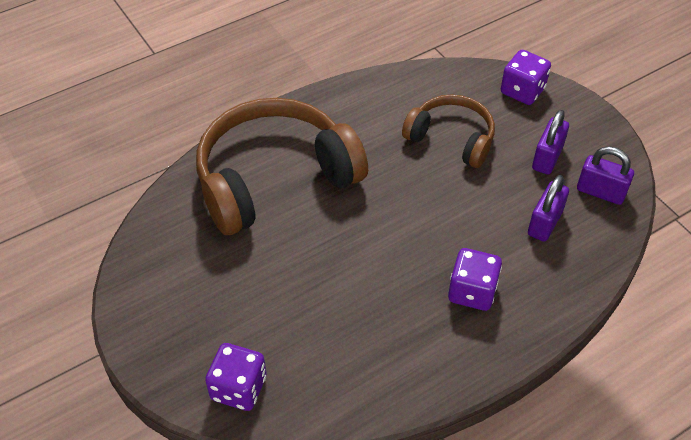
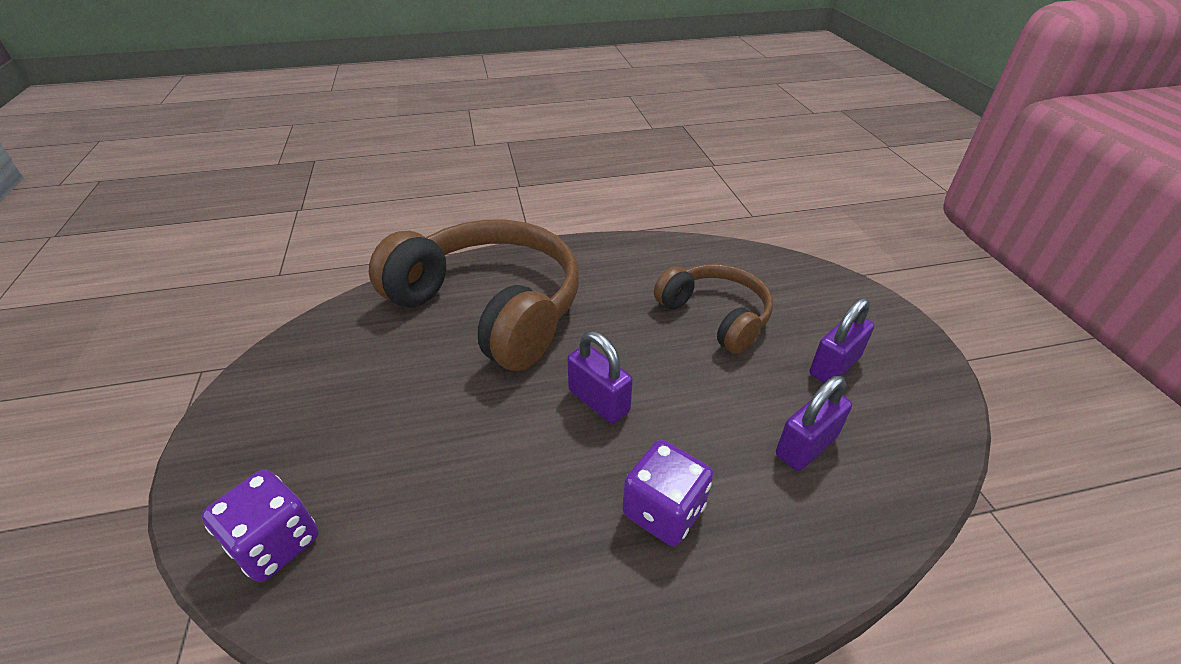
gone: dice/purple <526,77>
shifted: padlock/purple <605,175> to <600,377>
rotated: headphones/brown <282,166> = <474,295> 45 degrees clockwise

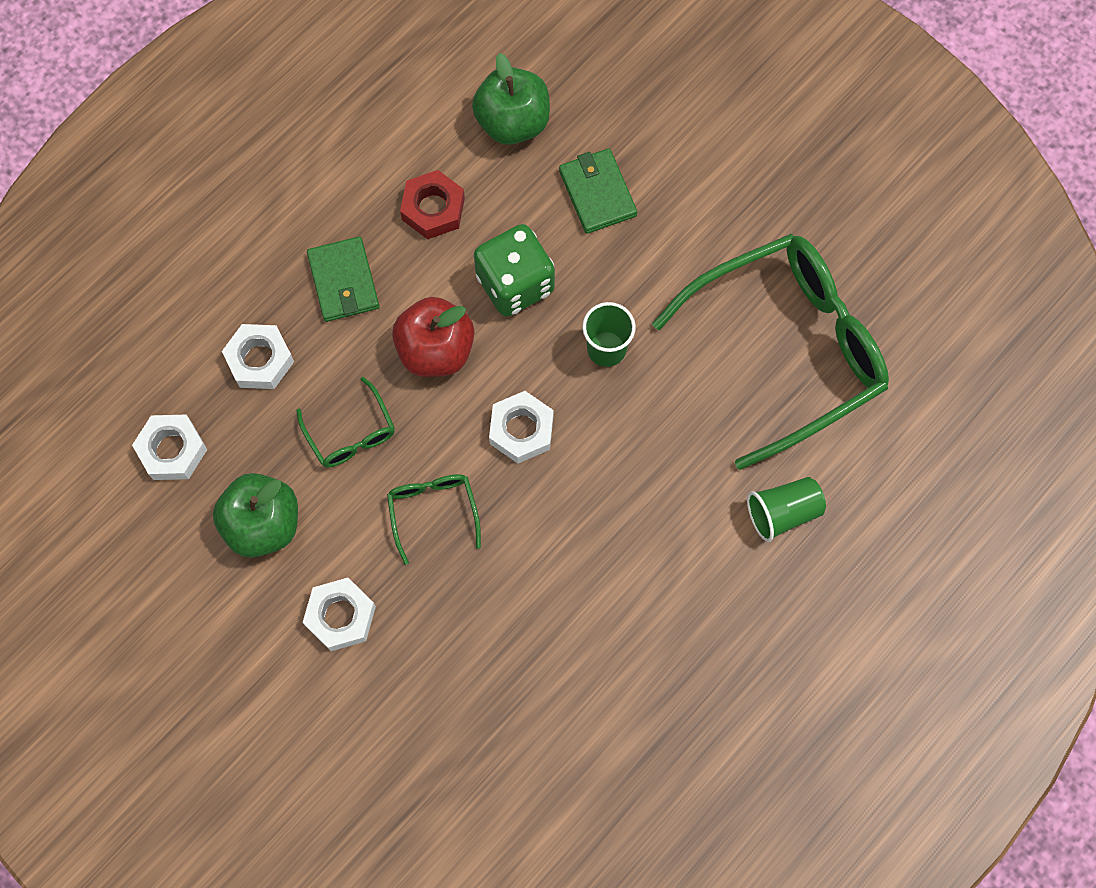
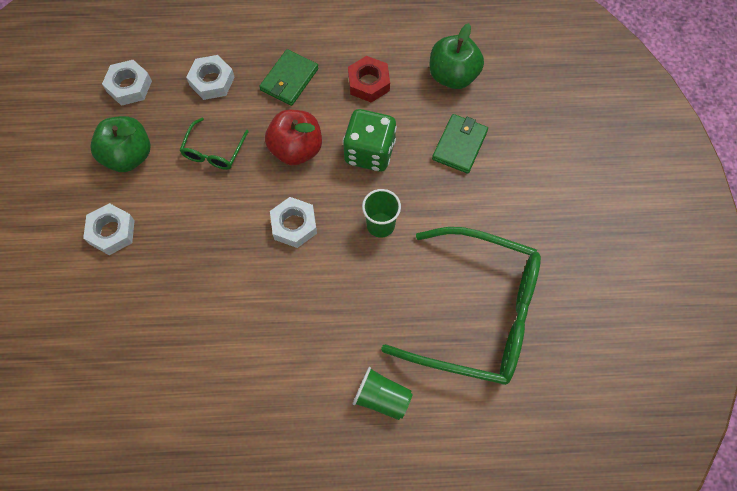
gone: glasses/green <434,519>

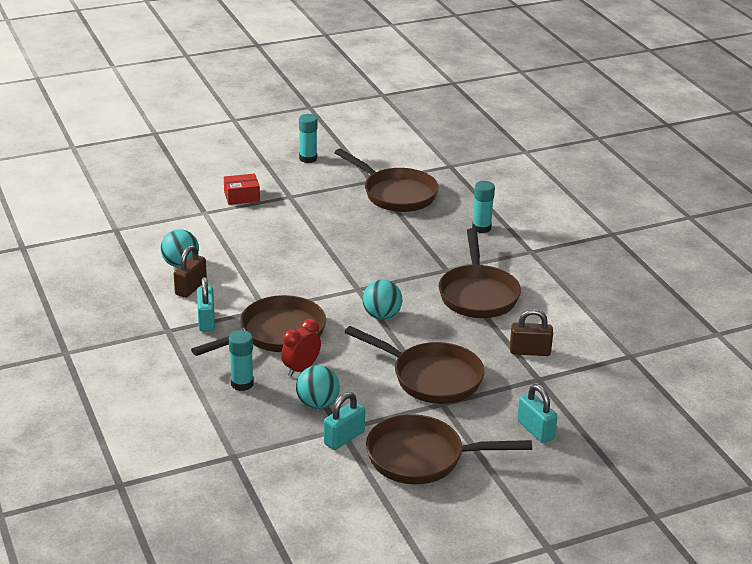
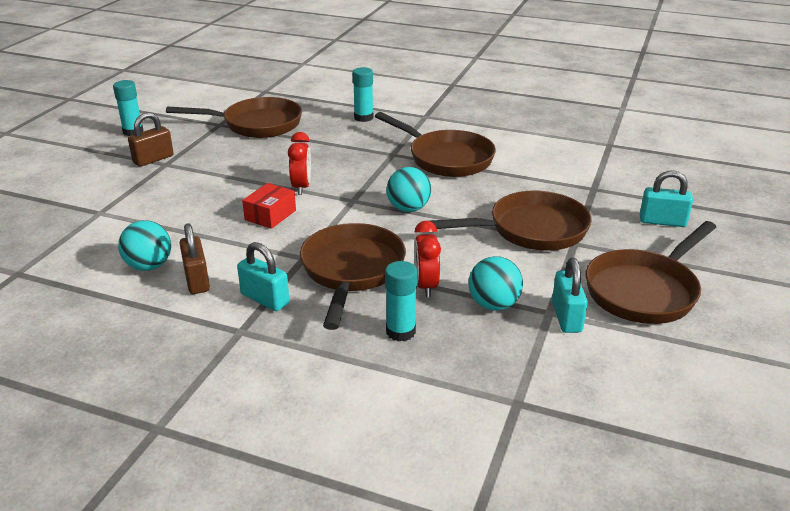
new: clock/red <299,163>
shifted: box/red <242,189> to <269,206>; padlock/brown <531,332> to <151,139>

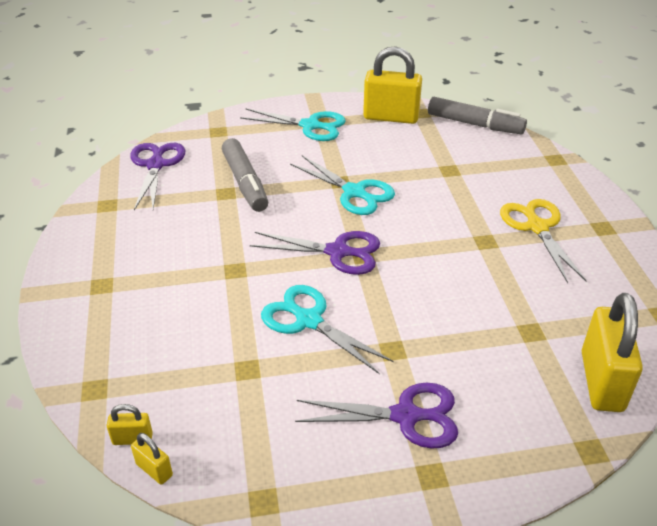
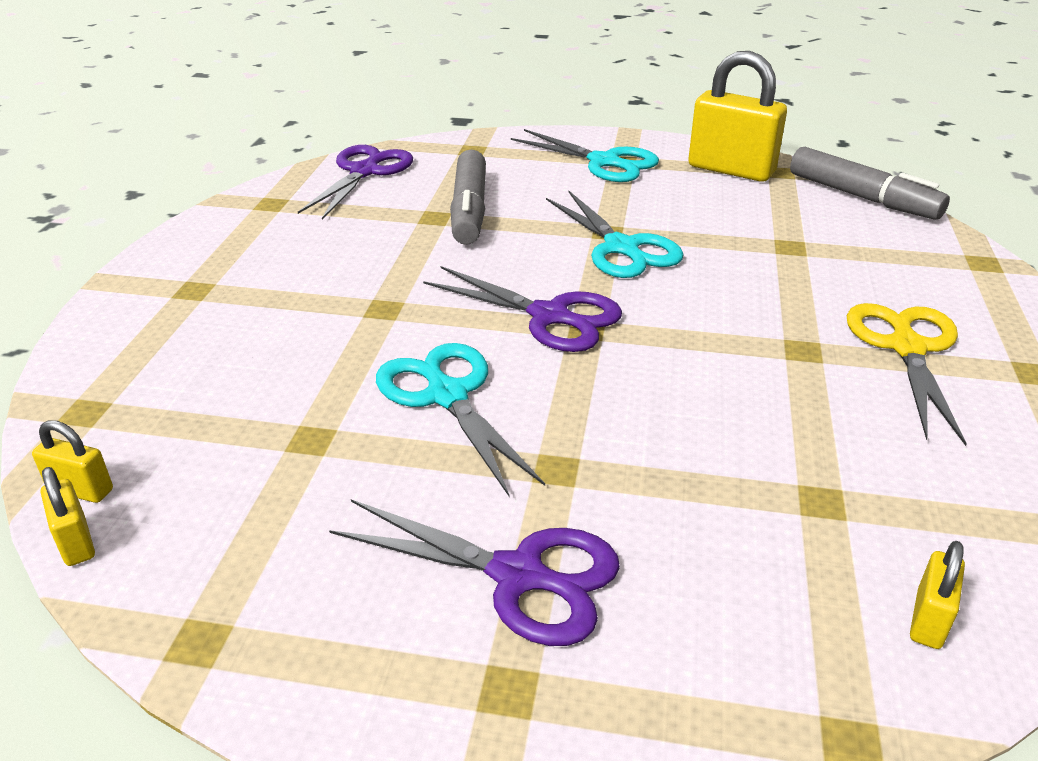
scaled: padlock/yellow <612,352> = <937,595> x0.45

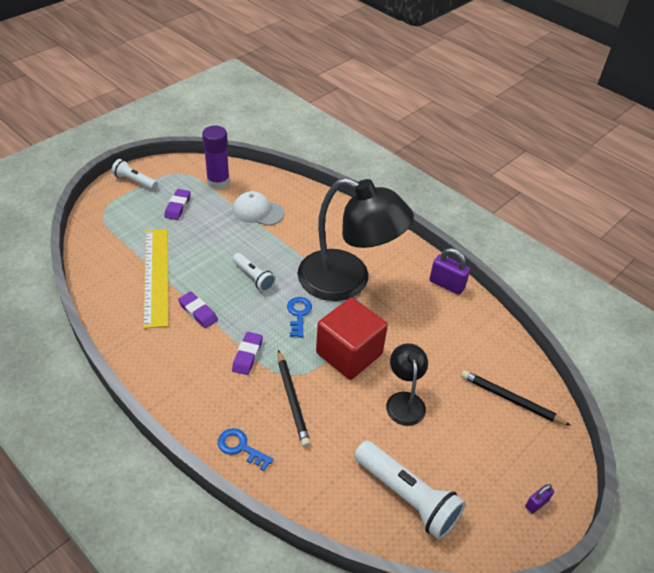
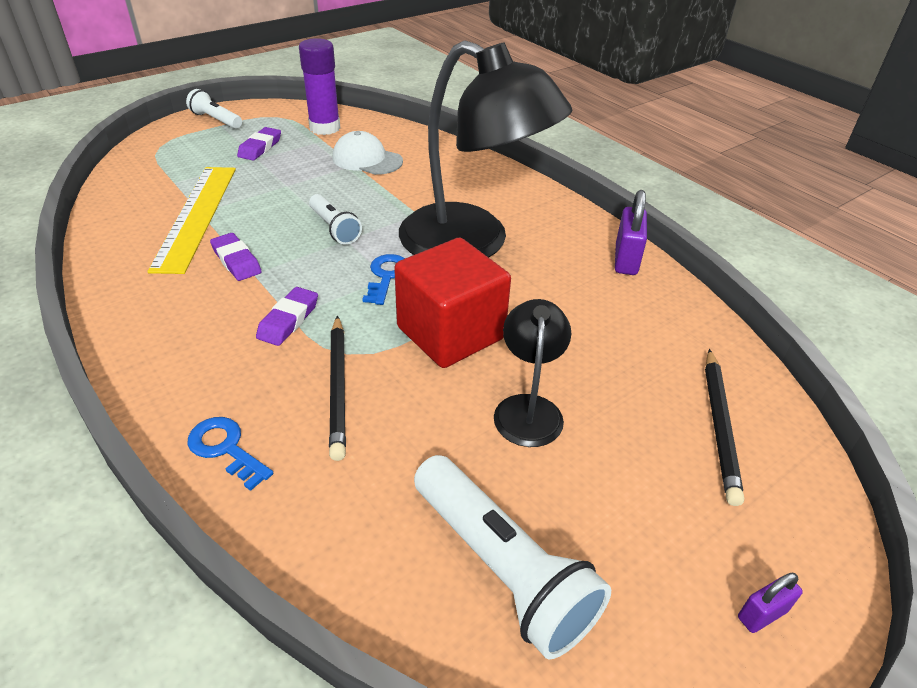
rotated: padlock/purple <449,271> = <631,232> 60 degrees clockwise; pencil/black <516,398> = <724,427> 120 degrees counterclockwise

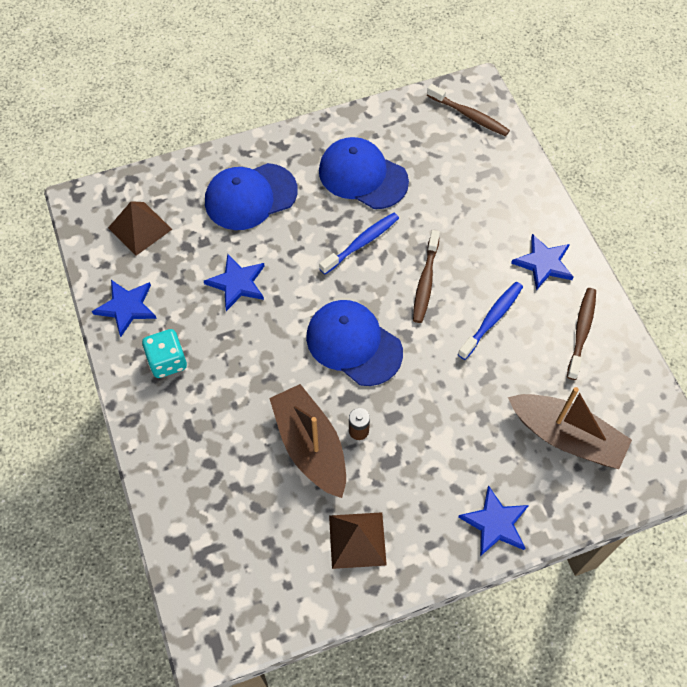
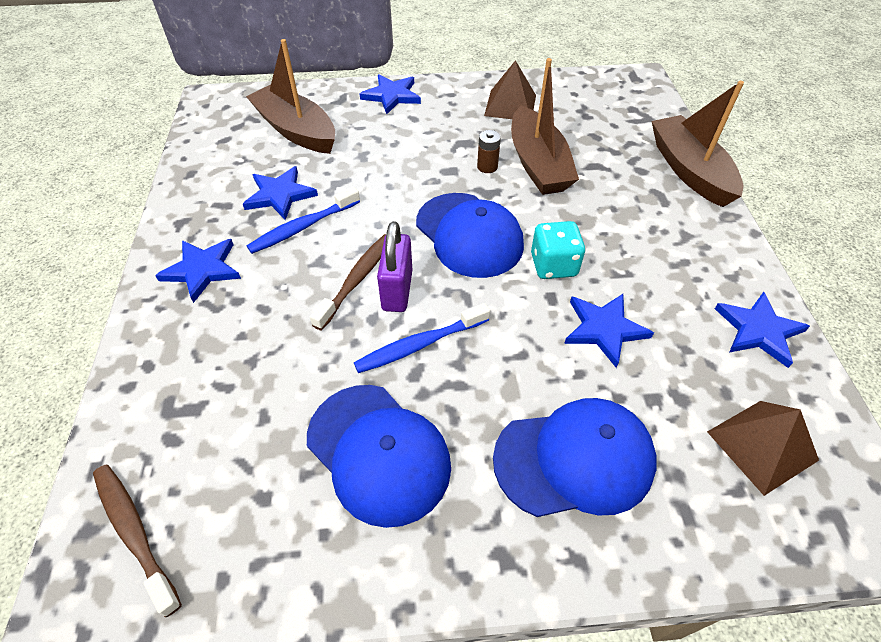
gone: toothbrush/brown <581,334>
new: star/blue <280,193>; padlock/purple <394,266>; boat/brown <697,144>
shifted: dice/turquoise <164,353> to <558,250>

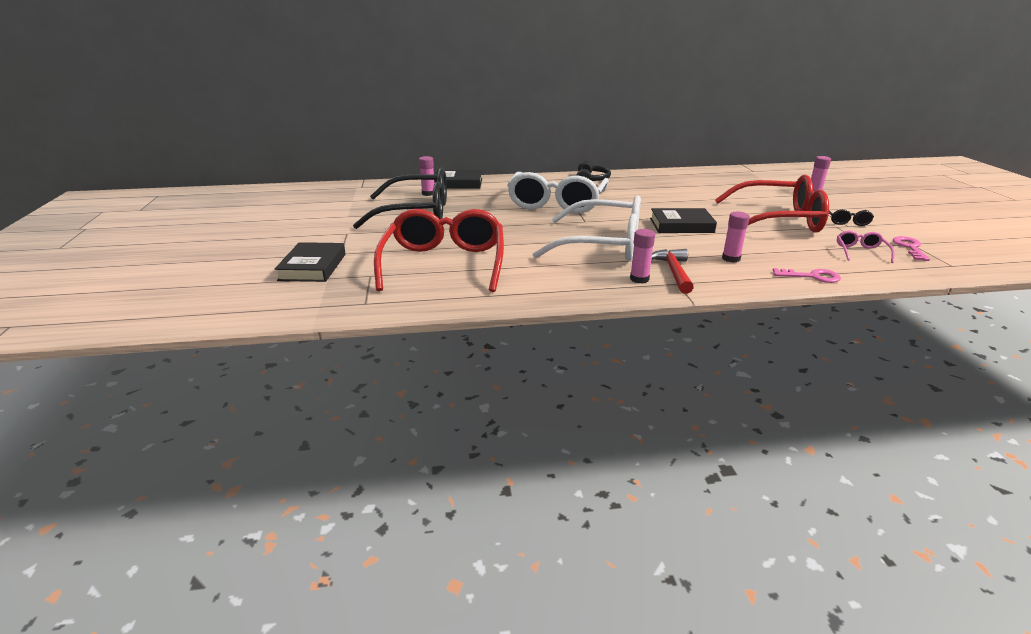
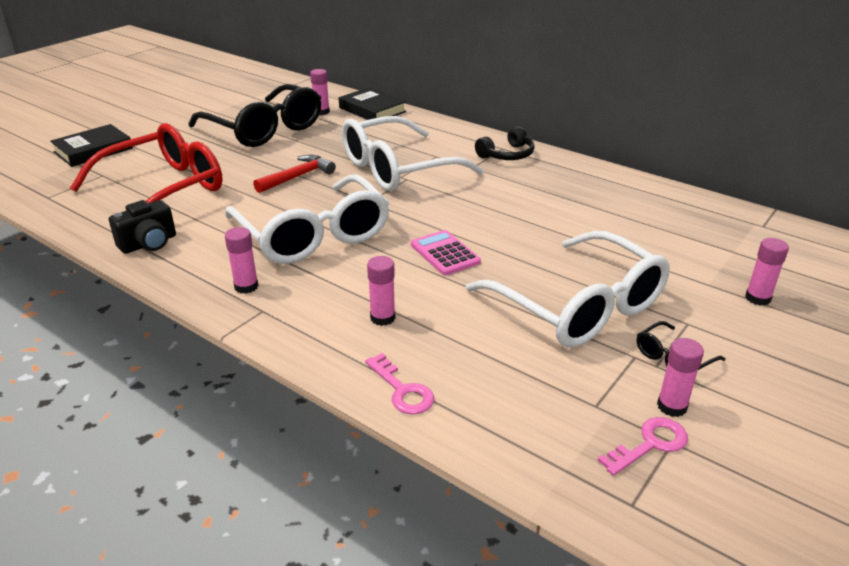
gone: glasses/pink <866,247>
new: camera/black <142,227>; glue stick/pink <680,377>
shifted: hammer/red <672,271> to <294,174>
swapped: book/black <683,220> to calculator/pink <446,253>
repainted: glasses/red <772,204> to glasses/white <568,289>

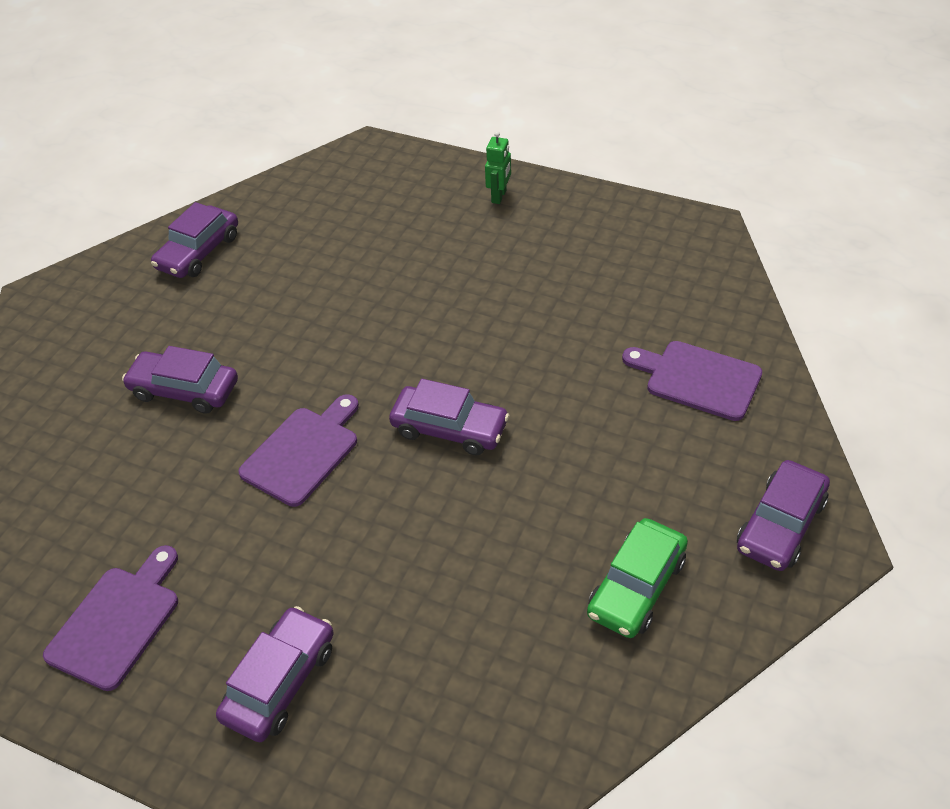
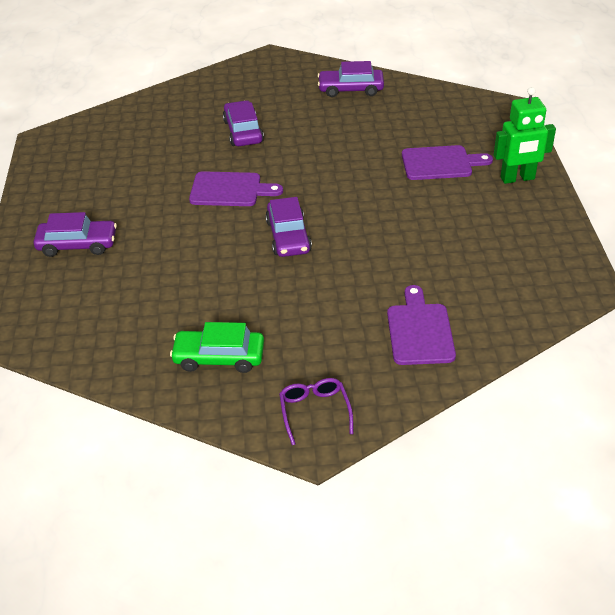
shifted: cutting board/purple <110,618> to <447,162>
swapped: car/purple <783,515> to glasses/purple <316,411>
scaled: robot/green <498,167> = <525,135> x1.69

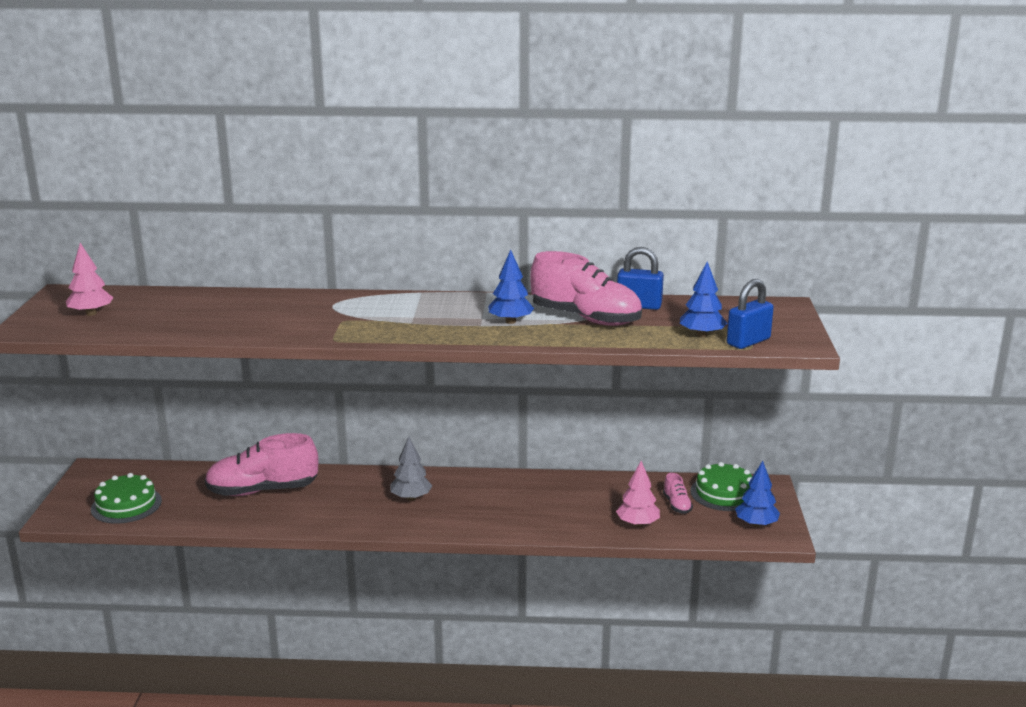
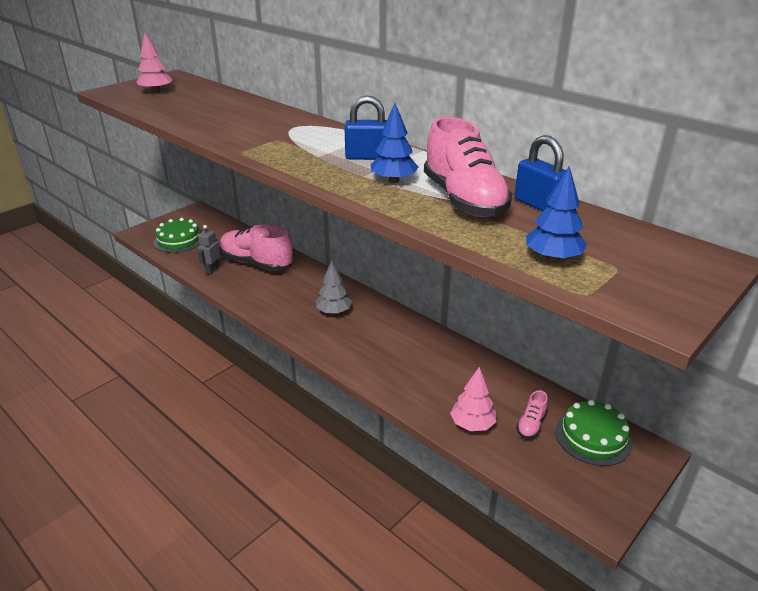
gone: tree/blue <757,494>
new: robot/grey <209,250>
shifted: padlock/blue <750,314> to <365,127>

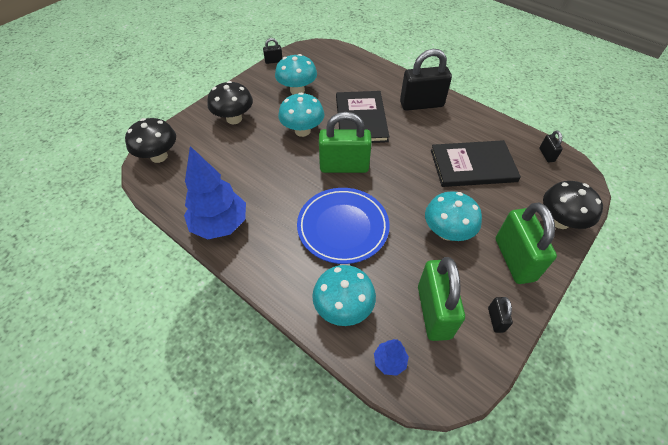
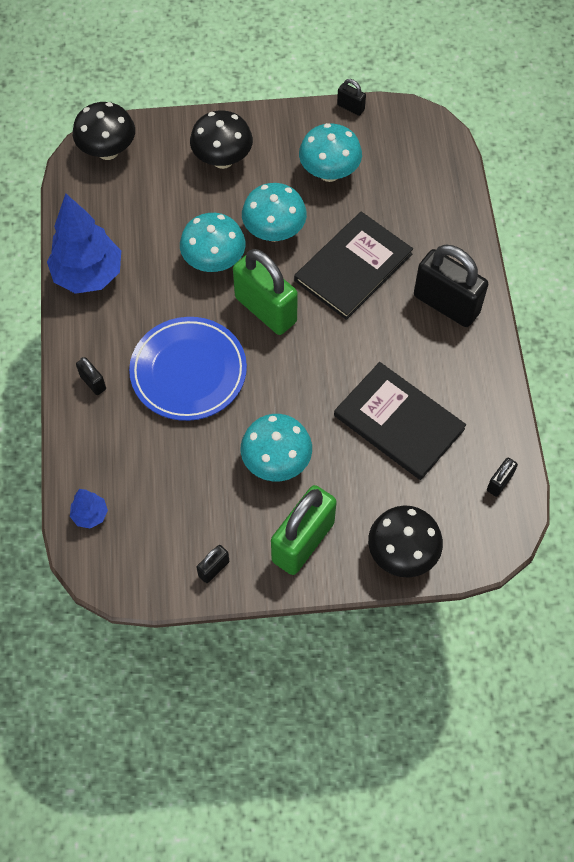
gone: padlock/green <441,299>
new: padlock/black <91,376>
shifted: mushroom/turquoise <344,295> to <212,242>

